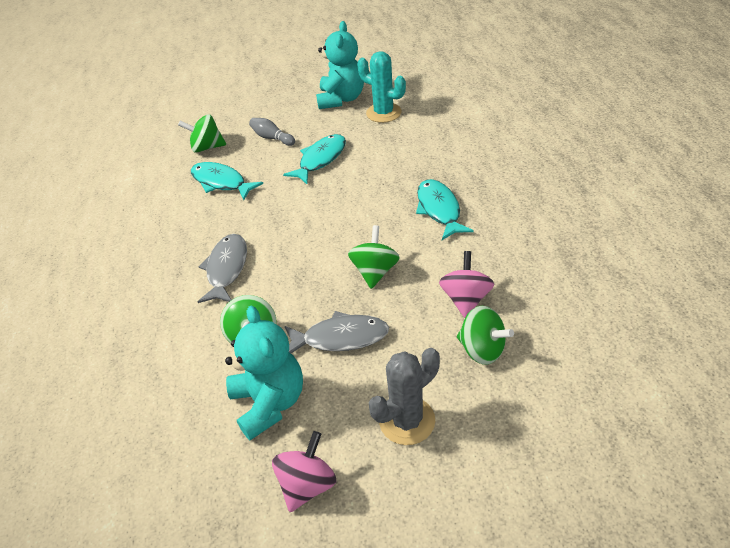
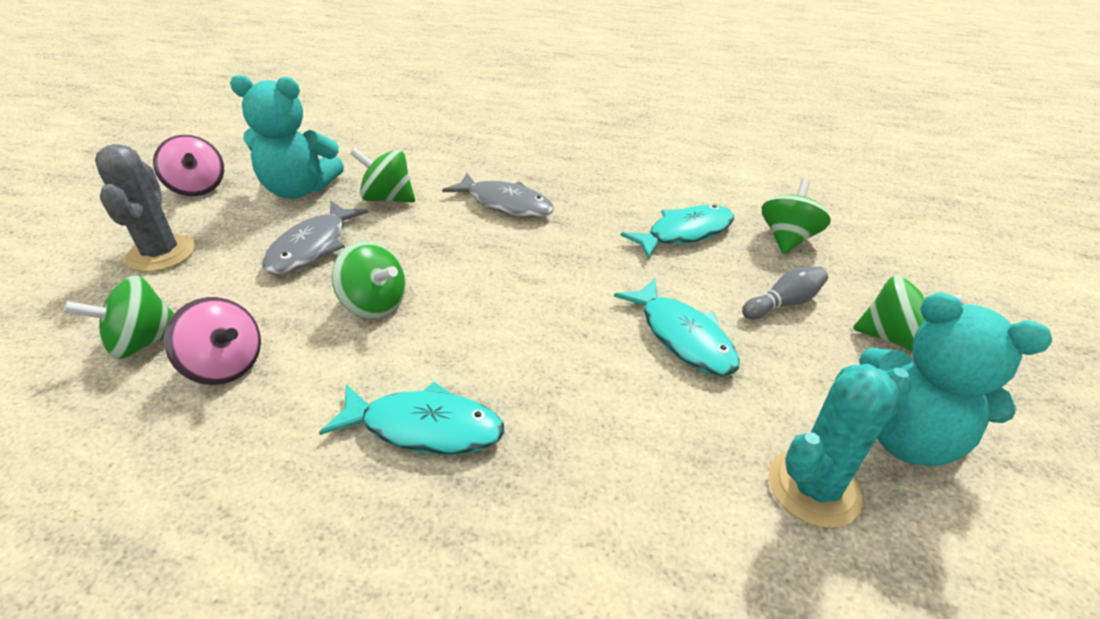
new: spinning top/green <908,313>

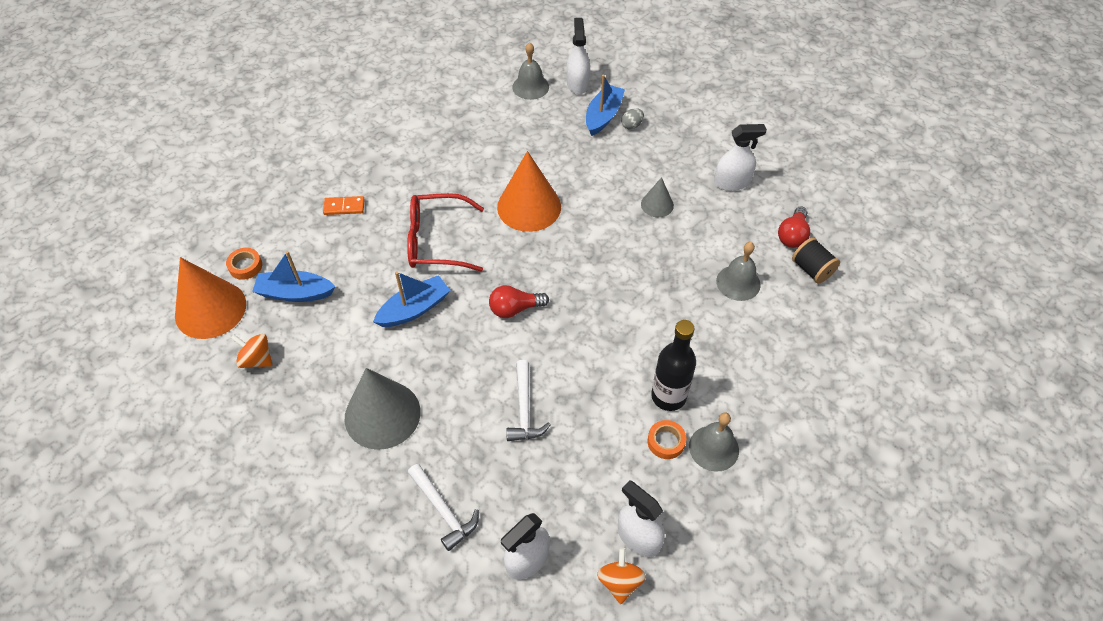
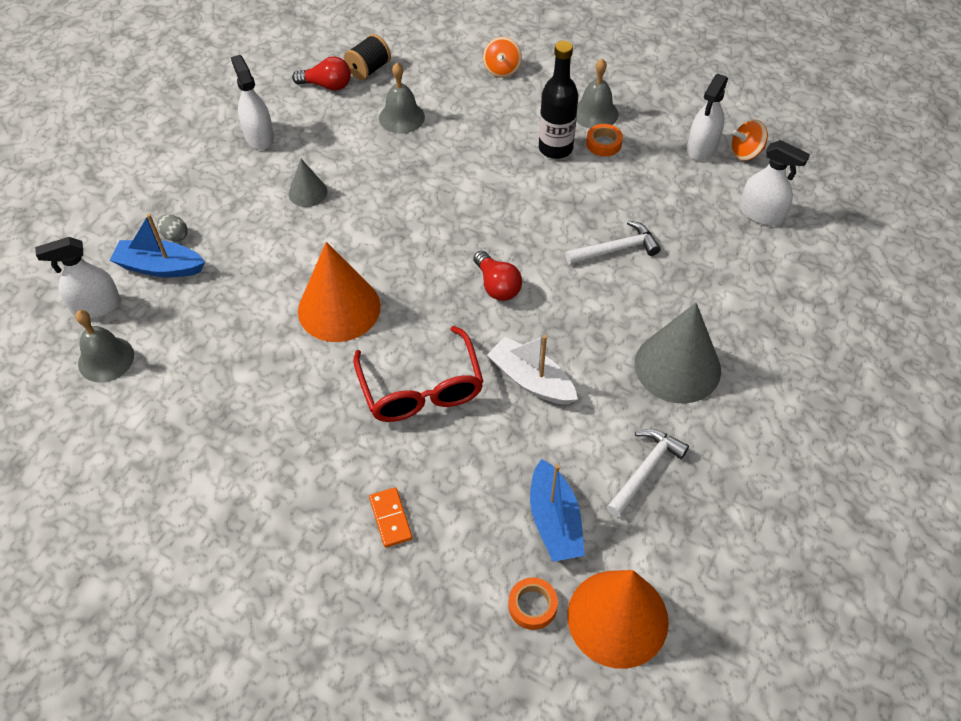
shifted: spinning top/orange <252,351> to <502,57>; hammer/white <443,507> to <648,473>
repainted: boat/blue <411,299> to boat/white <532,370>

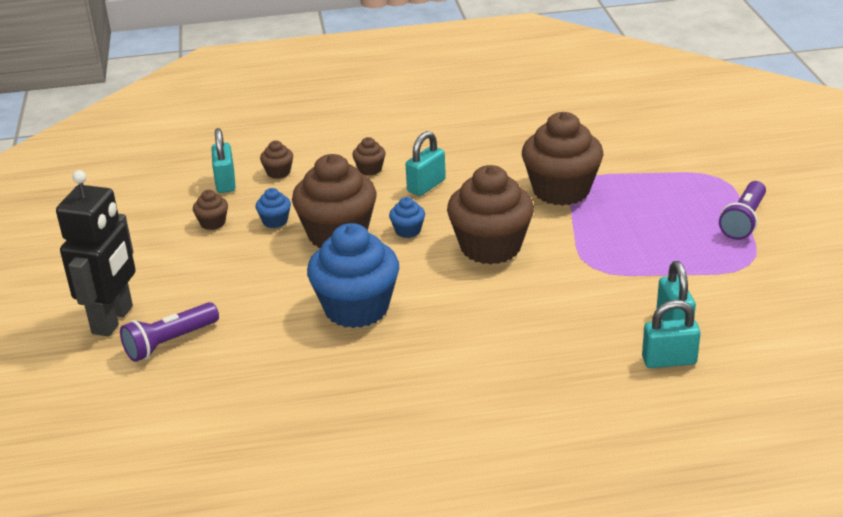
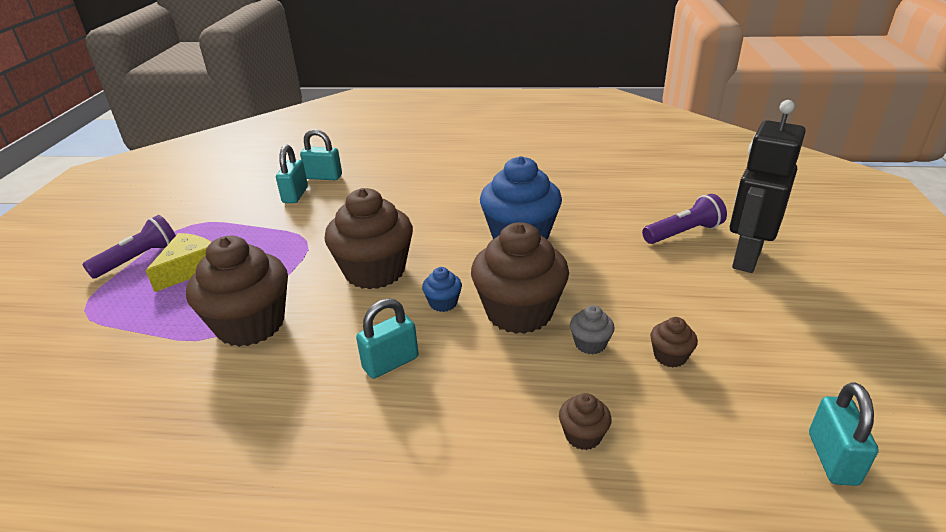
gone: cupcake/brown <369,156>
new: cheese/yellow <178,262>
shifted: padlock/turquoise <223,160> to <844,434>
repainted: cupcake/blue <273,208> to cupcake/grey <592,330>

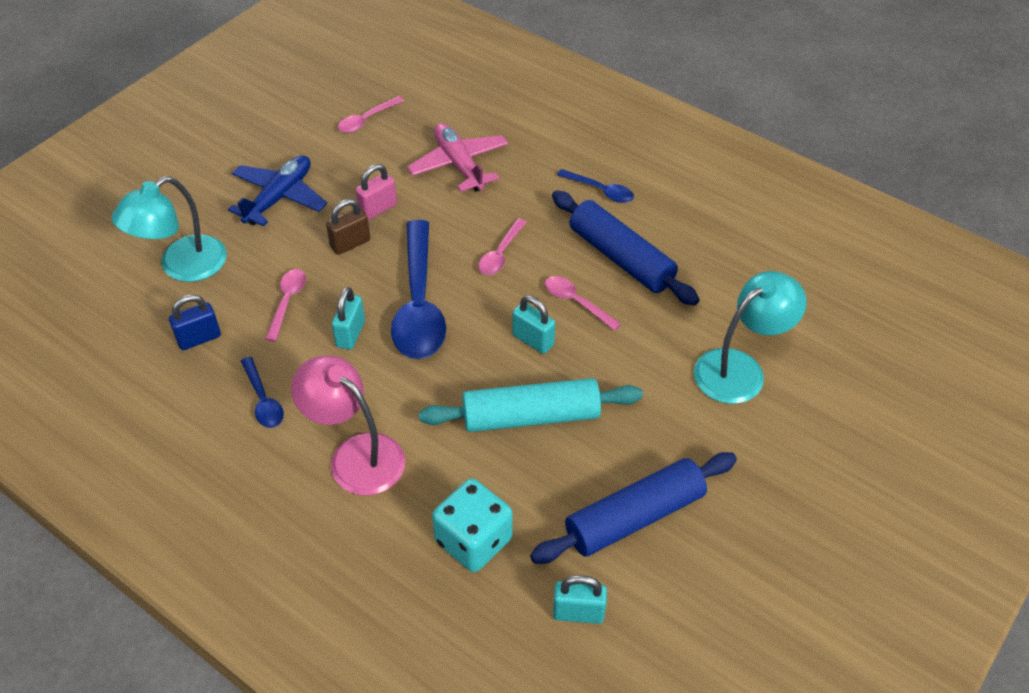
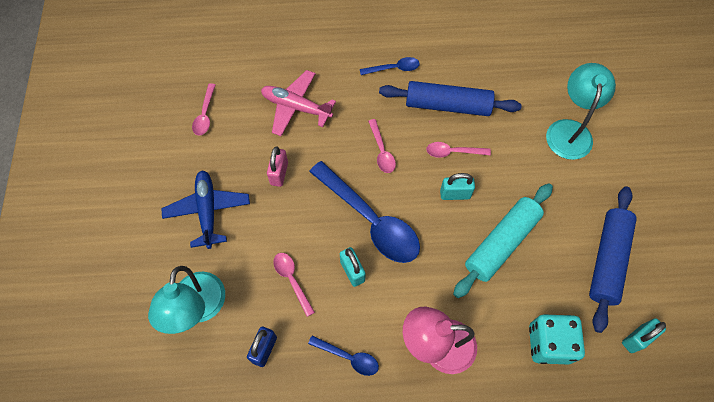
gone: padlock/brown <348,227>

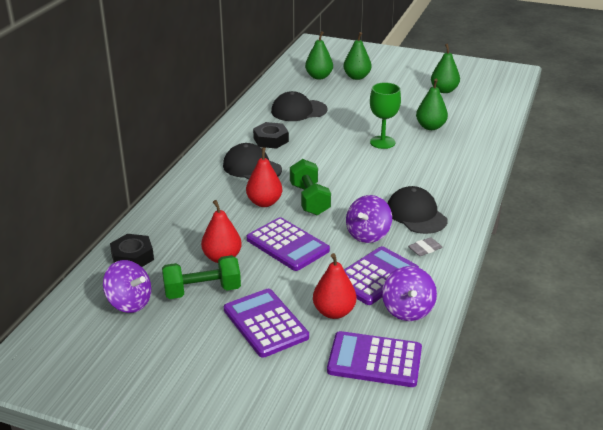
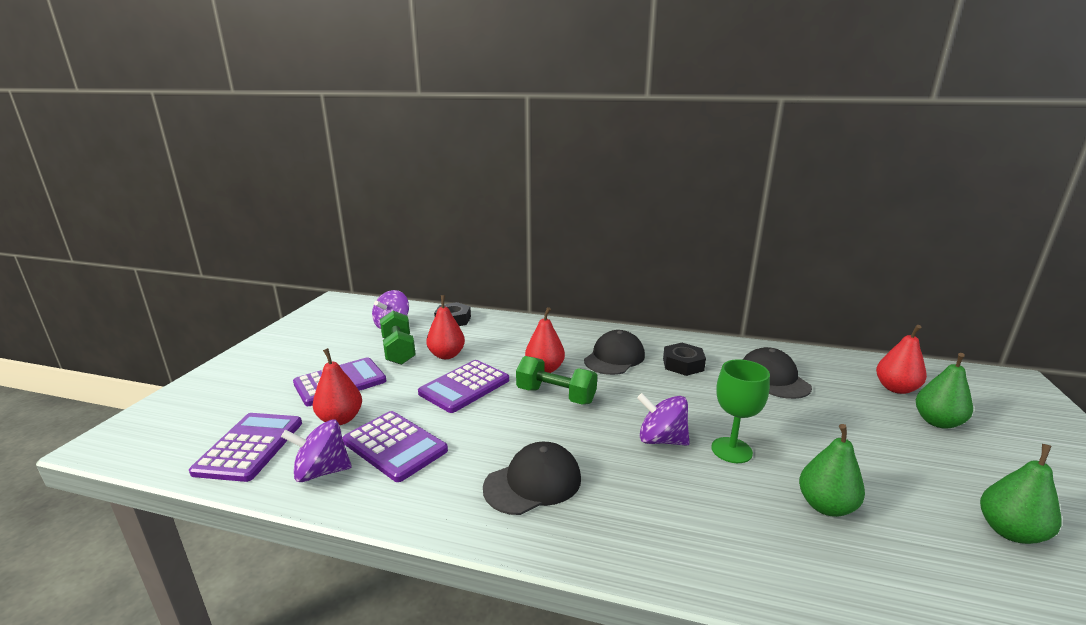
gone: eraser/grey <425,246>
shifted: spinning top/purple <369,219> to <663,419>
repainted: pear/green <319,55> to pear/red <901,359>
rotated: dumbbell/green <310,187> = <556,380> 45 degrees clockwise

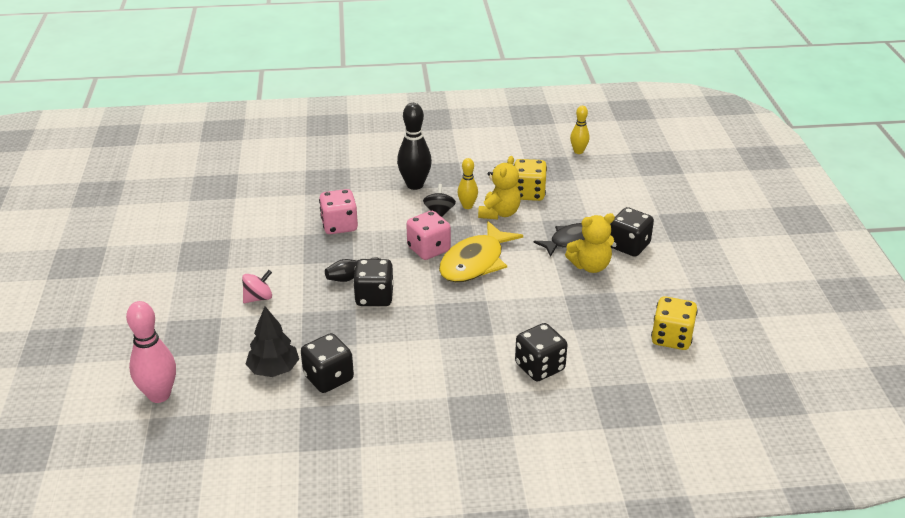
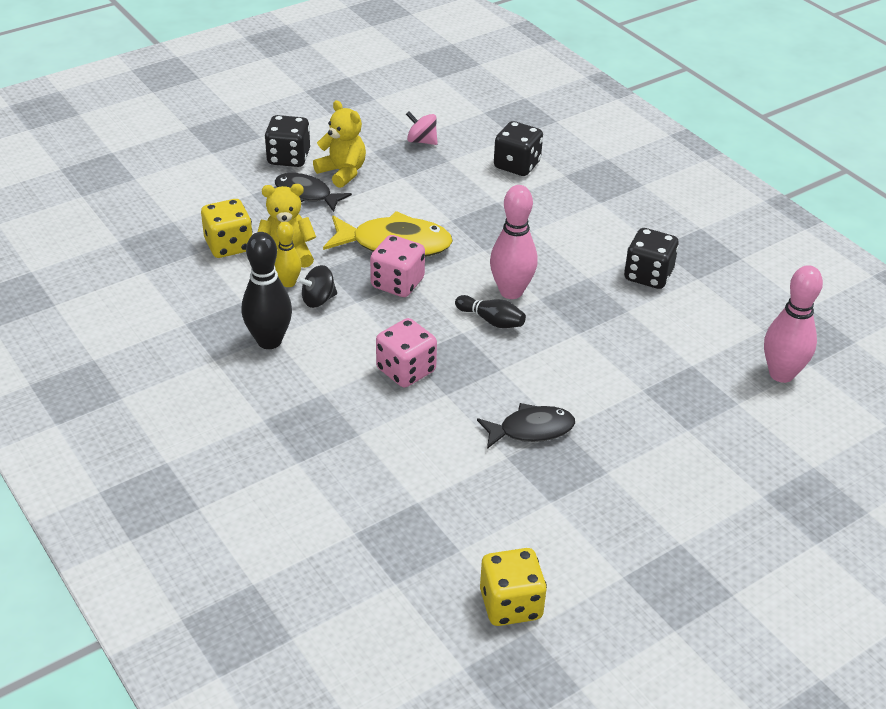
gone: tree/black <272,341>; bowling pin/yellow <579,130>
new: fish/black <526,426>
shifted: spinning top/pink <257,286> to <422,128>; dice/yellow <674,323> to <513,587>
swapped: dice/black <373,282> to bowling pin/pink <514,242>

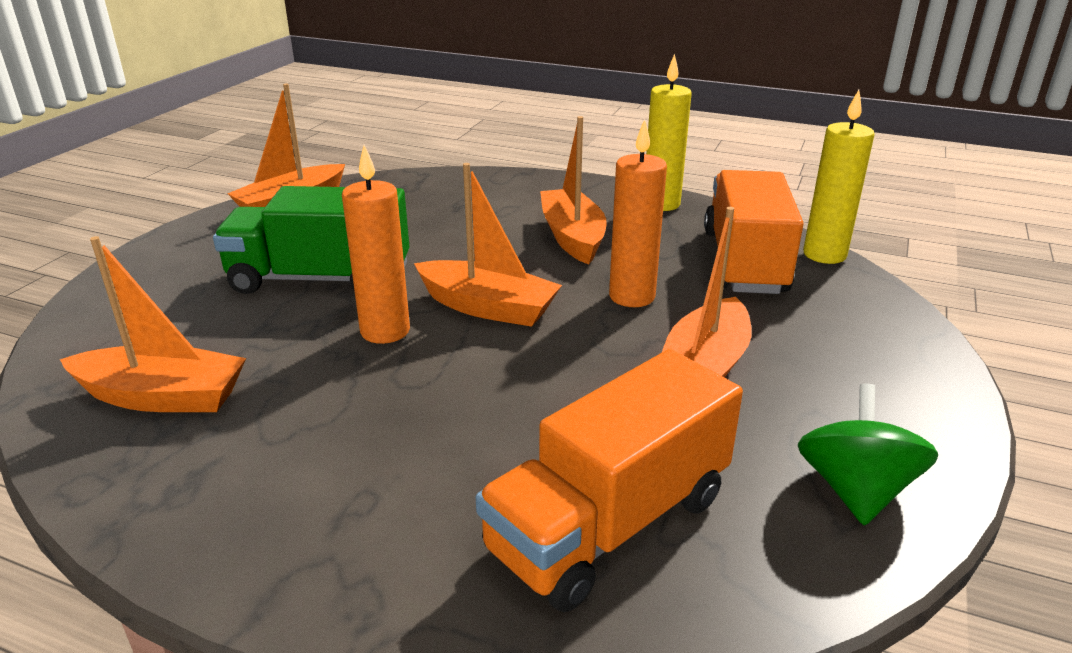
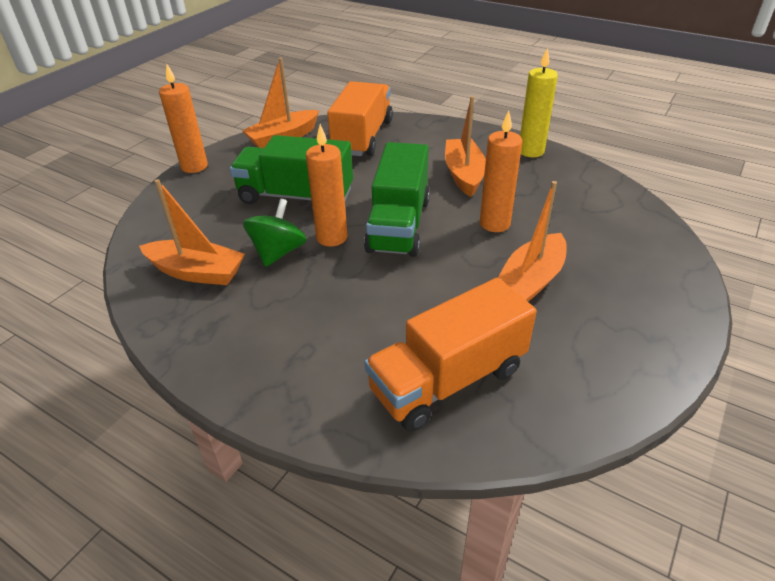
gone: candle/yellow <839,177>
new: candle/orange <183,118>
shifted: truck/orange <754,232> to <360,118>; spinning top/green <867,455> to <275,233>
swapped: boat/orange <488,245> to truck/green <397,199>

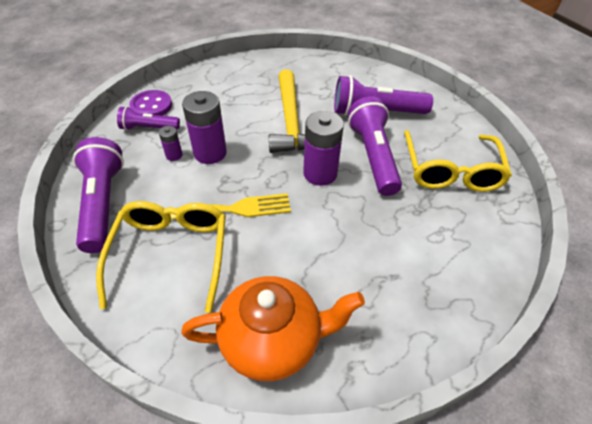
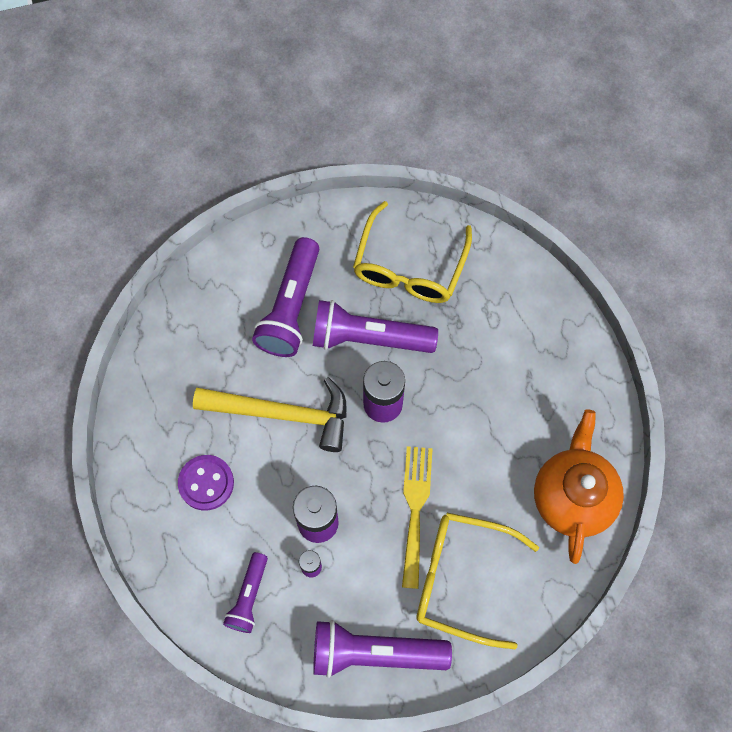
shifted: button/purple <151,103> to <206,483>
rotated: glasses/yellow <458,161> = <412,252> 90 degrees clockwise

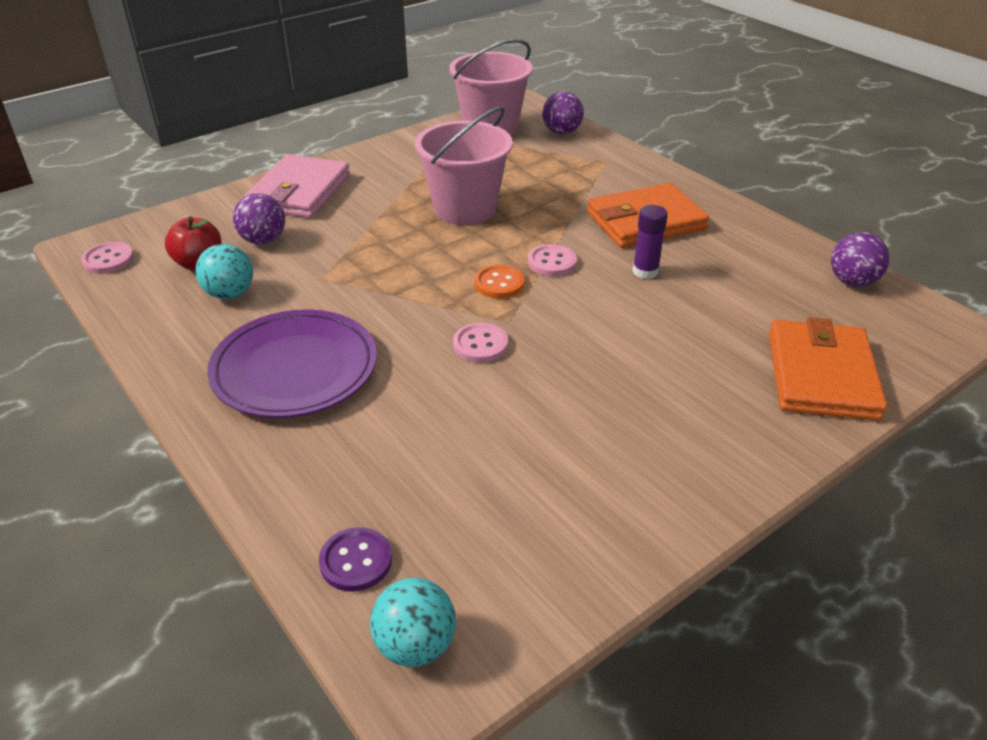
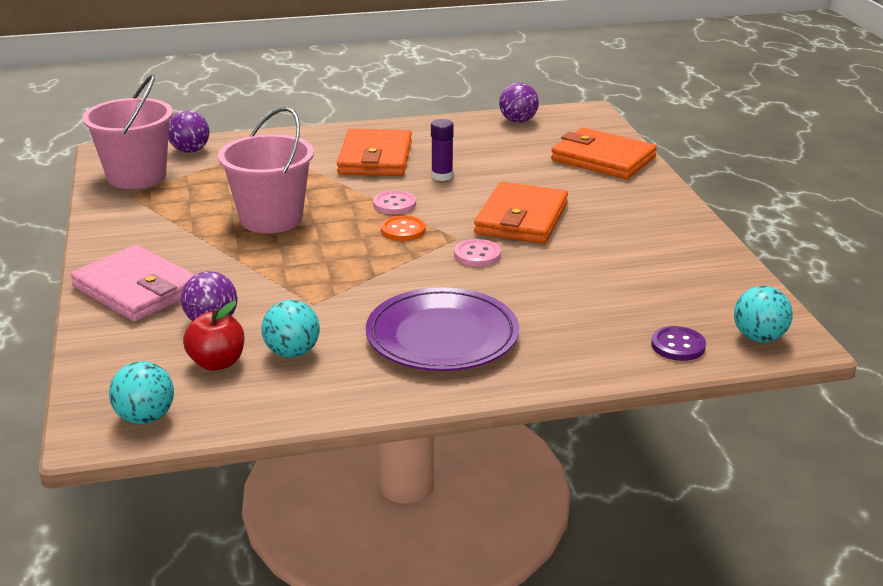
new: wallet/orange <521,213>
swapped: button/pink <107,258> to ball/turquoise <141,392>

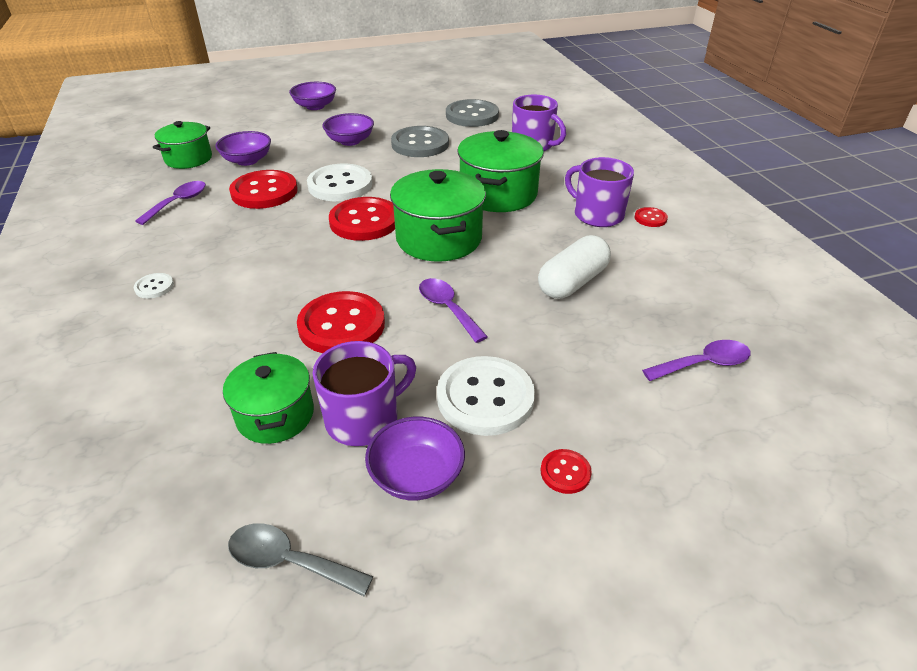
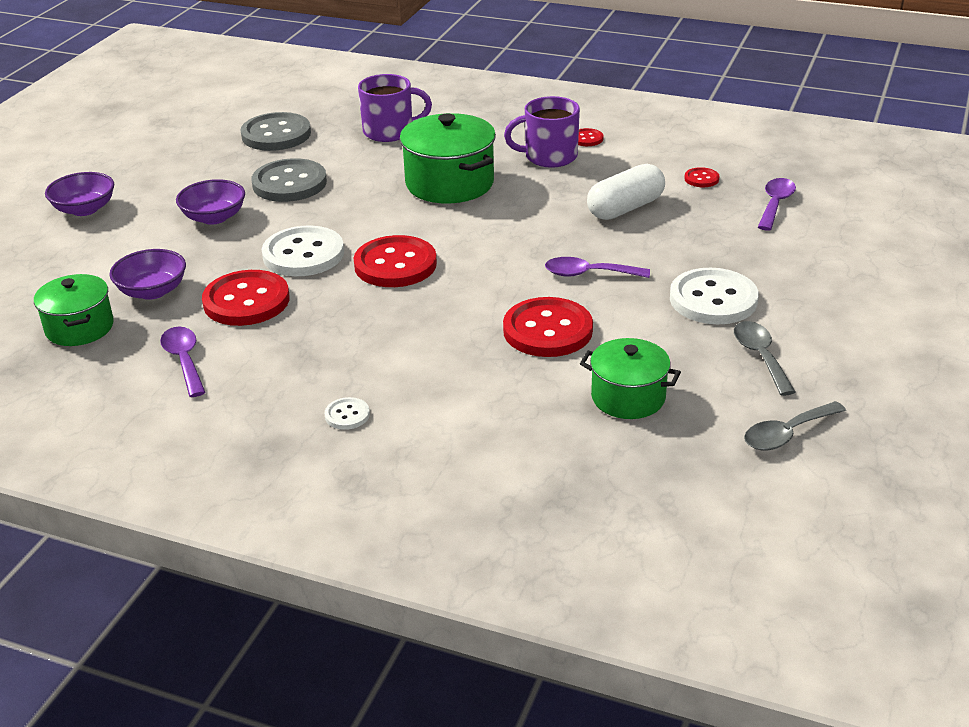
gone: mug/purple <364,393>; pot/green <438,215>
shifted: button/red <566,471> to <702,177>
swapped: bowl/purple <415,458> to spoon/grey <764,358>
rotated: capsule/white <574,267> = <626,192> 60 degrees clockwise

